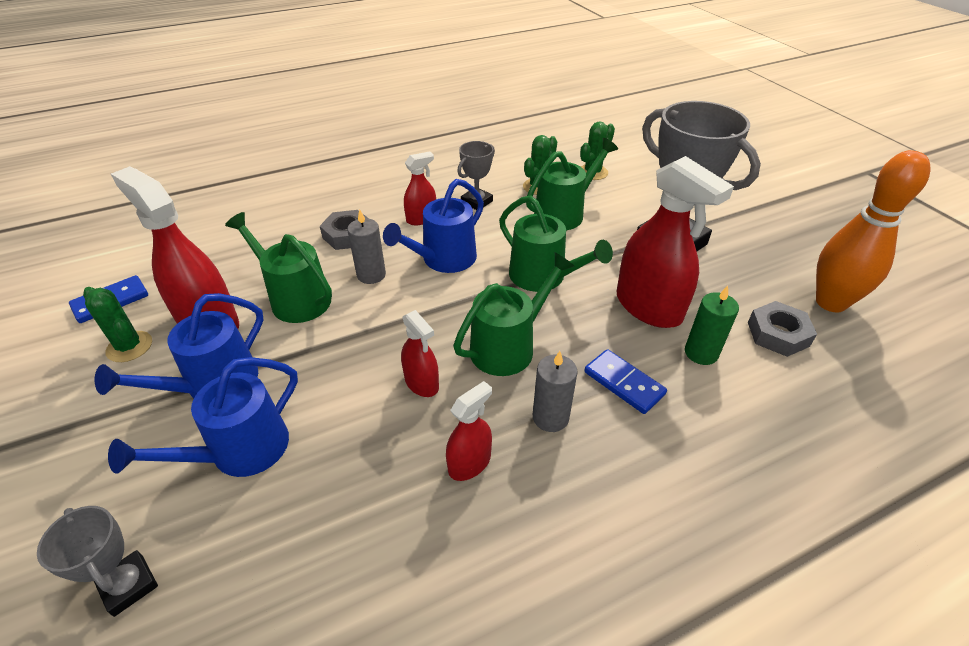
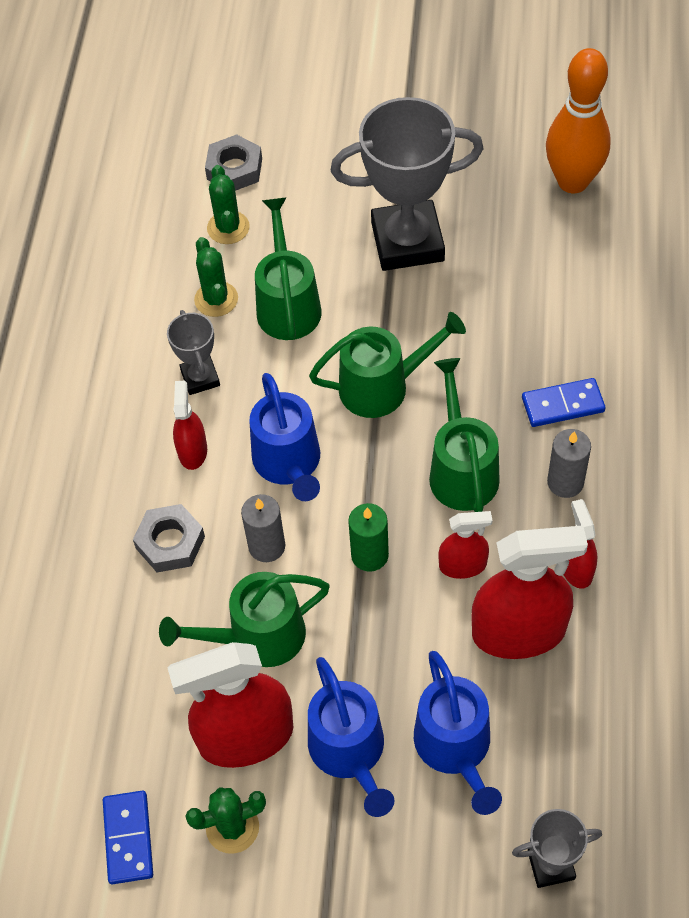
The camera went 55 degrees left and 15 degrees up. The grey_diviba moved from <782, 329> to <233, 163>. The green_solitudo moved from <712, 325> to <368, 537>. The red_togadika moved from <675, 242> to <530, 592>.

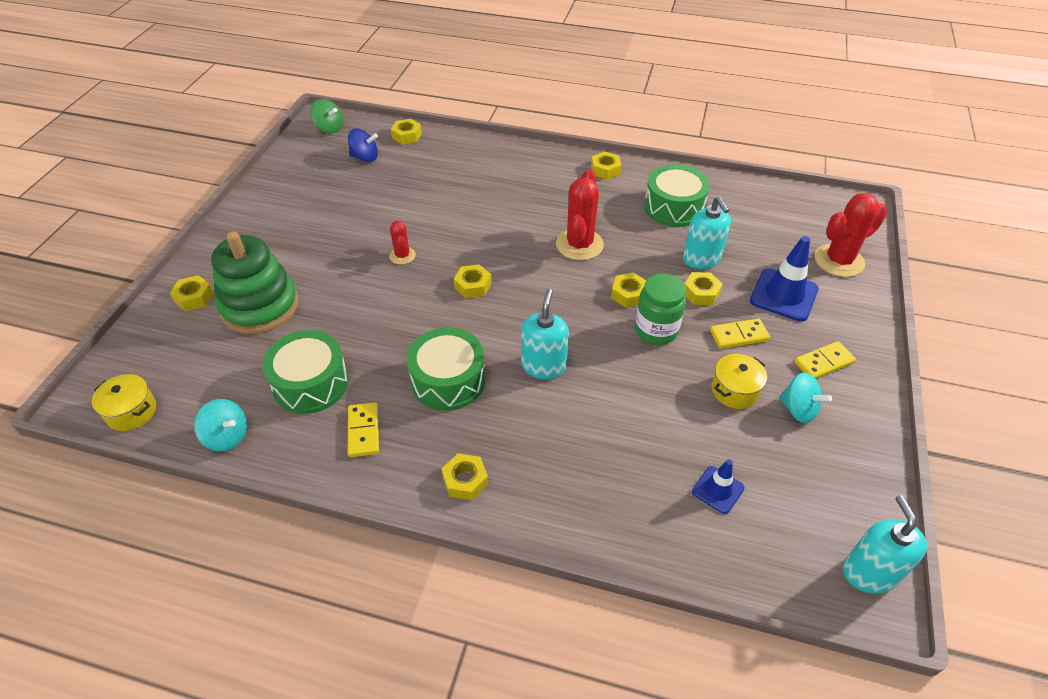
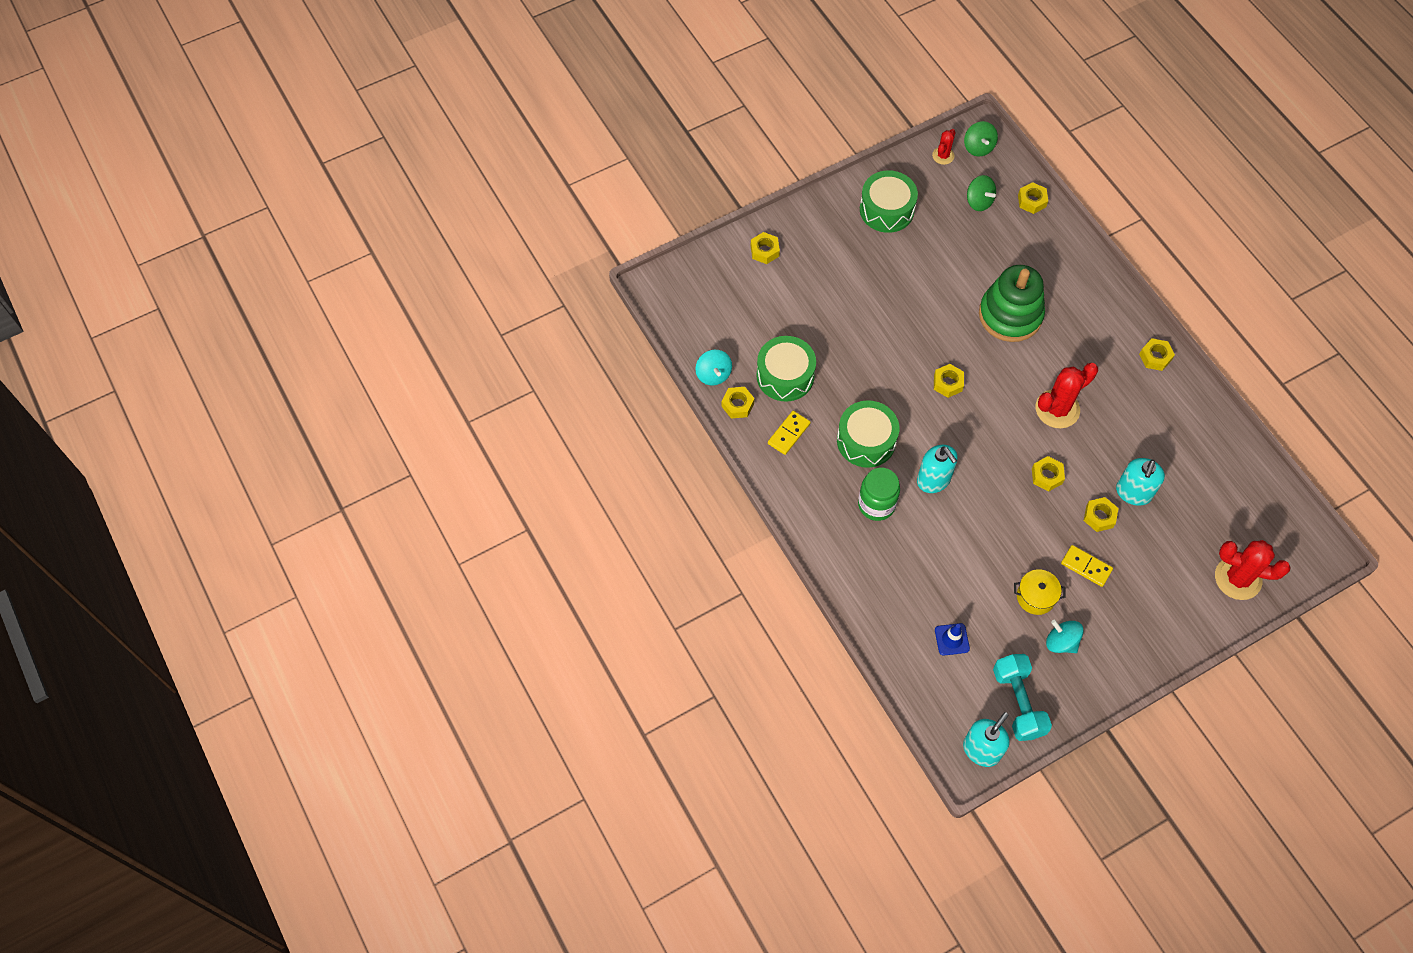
The camera went 45 degrees right and 15 degrees up. The yellow_diviba moved from <465, 476> to <738, 402>. The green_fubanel moved from <660, 309> to <879, 494>. The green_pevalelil moved from <677, 195> to <889, 201>. The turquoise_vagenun at <545, 334> turned 90 degrees clockwise. The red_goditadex moved from <402, 243> to <944, 147>. The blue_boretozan at <363, 145> became the green_boretozan at <981, 193>. The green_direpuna moved from <255, 282> to <1012, 303>. The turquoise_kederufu at <1022, 697> appeared. The turquoise_boretozan at <805, 397> turned 135 degrees clockwise. The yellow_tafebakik at <124, 402> disappeared. The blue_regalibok at <784, 279> disappeared. The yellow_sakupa at <825, 360> disappeared.

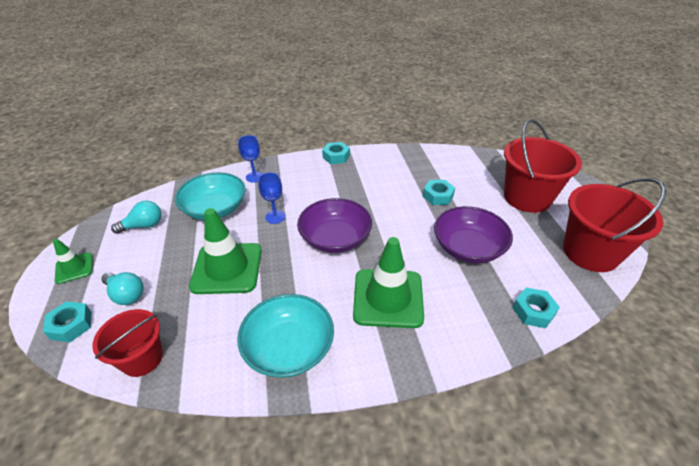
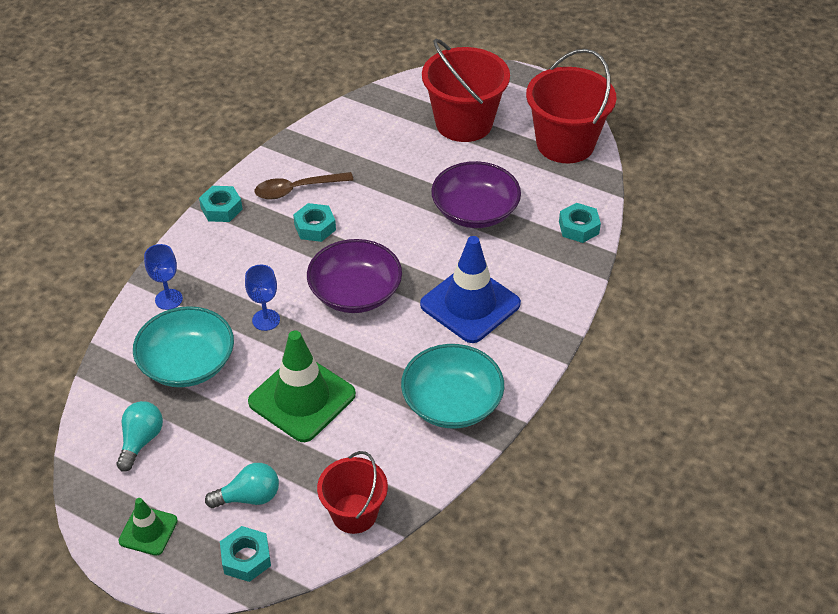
The camera went 50 degrees left and 5 degrees up. The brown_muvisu at <304, 186> appeared. The turquoise_diviba moved from <439, 192> to <314, 222>. The green_regalibok at <388, 282> became the blue_regalibok at <470, 289>.

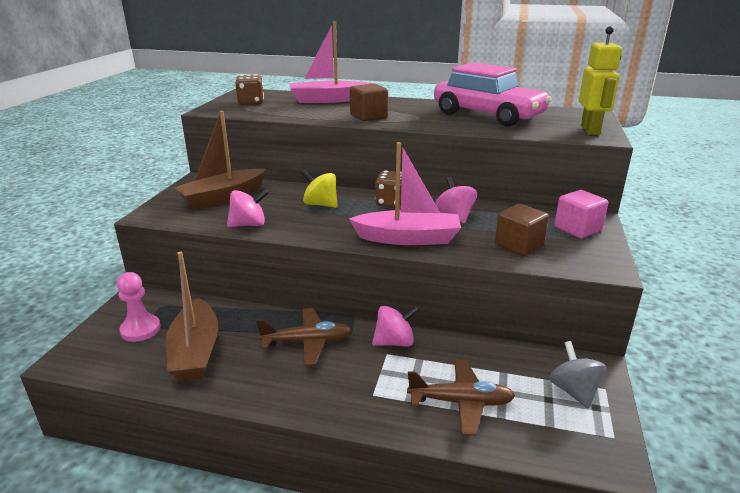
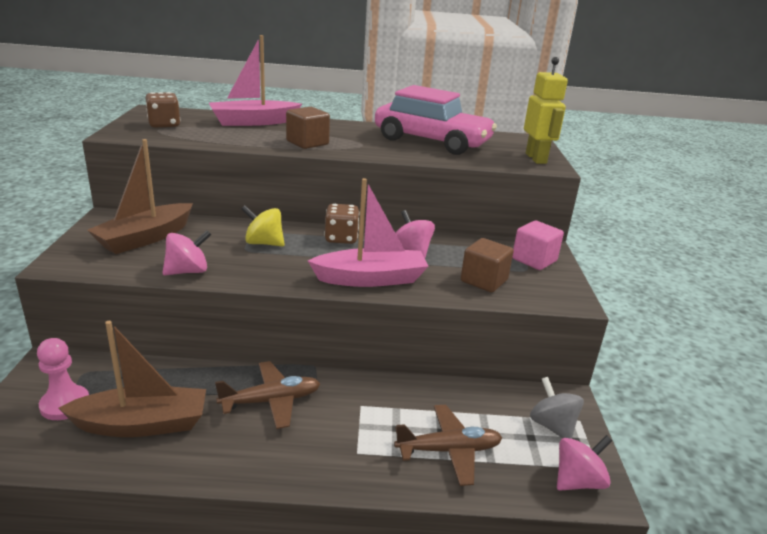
The camera went 15 degrees left and 0 degrees up. The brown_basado at <192, 316> turned 75 degrees counterclockwise. The pink_boretozan moved from <396, 326> to <584, 463>.

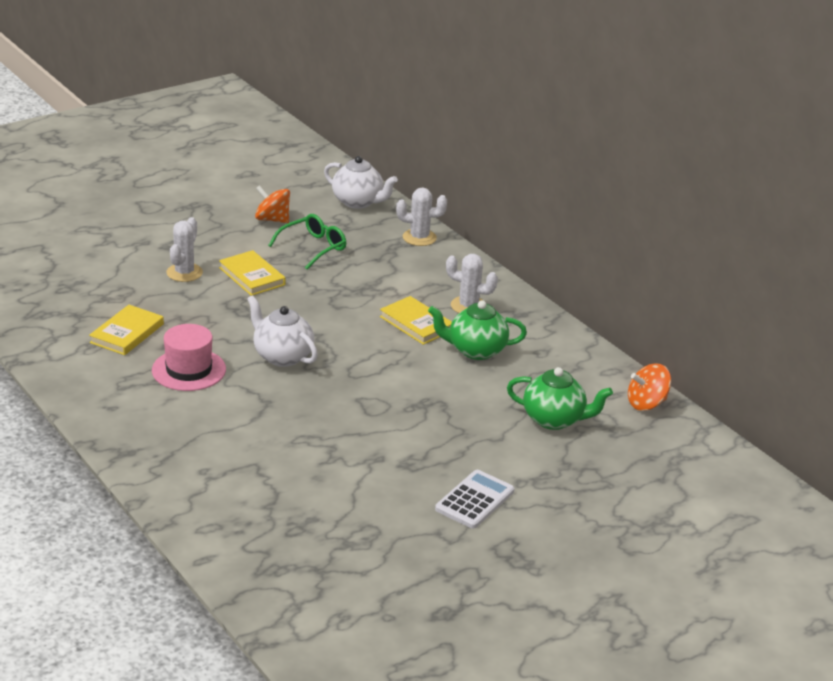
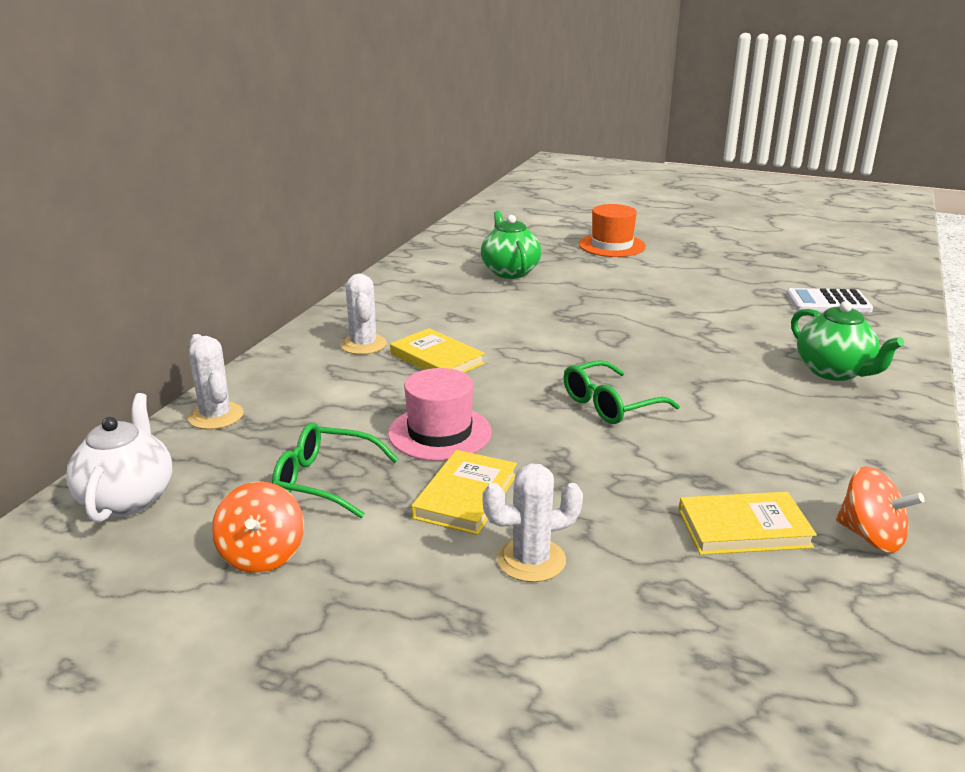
The camera went 120 degrees left and 5 degrees down. The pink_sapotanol moved from <189, 357> to <440, 414>. The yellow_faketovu at <416, 320> turned 60 degrees counterclockwise. The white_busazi at <282, 331> was replaced by the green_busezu at <621, 392>. The orange_sapotanol at <612, 230> appeared. The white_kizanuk moved from <474, 499> to <829, 300>. The green_busazi moved from <477, 330> to <847, 341>. The orange_boretozan moved from <649, 387> to <880, 509>.

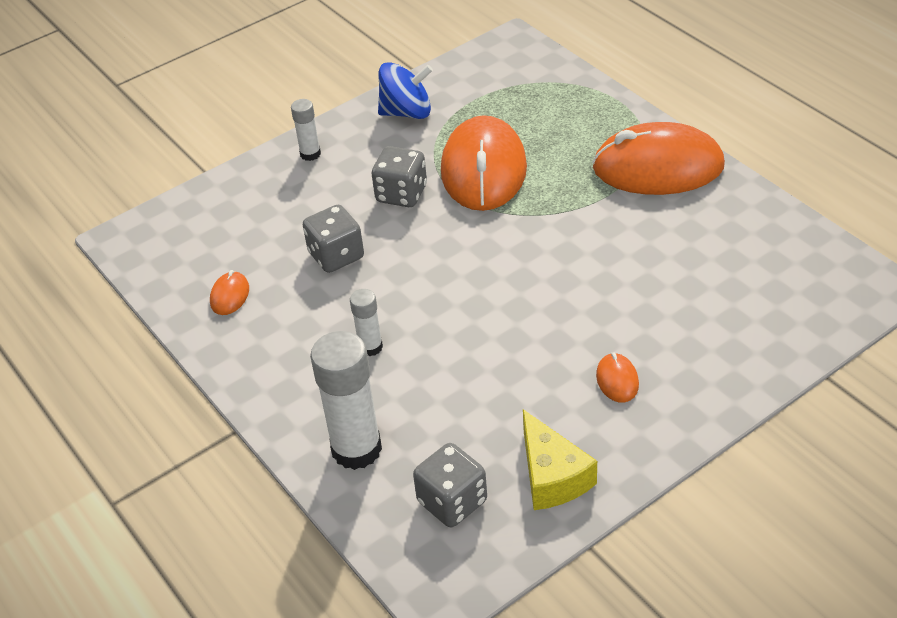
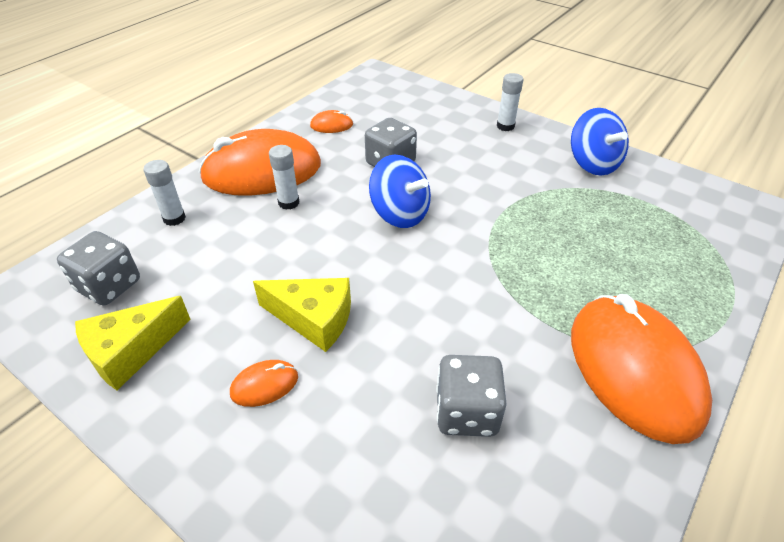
The camera went 70 degrees right and 0 degrees up. The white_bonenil at <346, 400> changed to 0.52 times the size. The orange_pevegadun moved from <484, 163> to <260, 162>. The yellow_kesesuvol at <302, 315> appeared. The blue_boretozan at <400, 191> appeared. The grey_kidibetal moved from <399, 176> to <471, 396>.

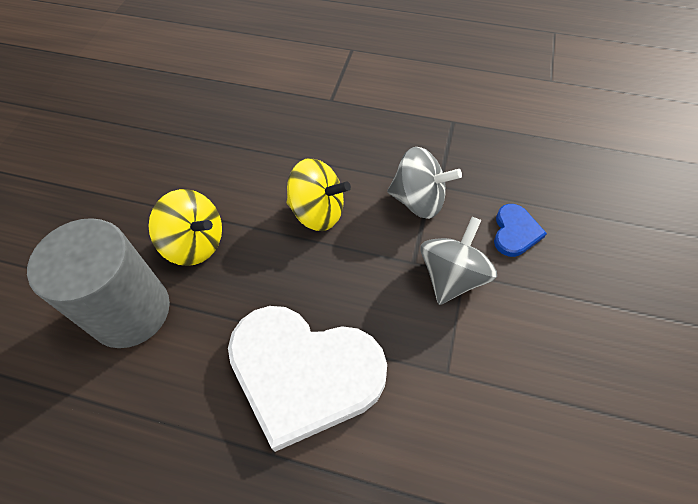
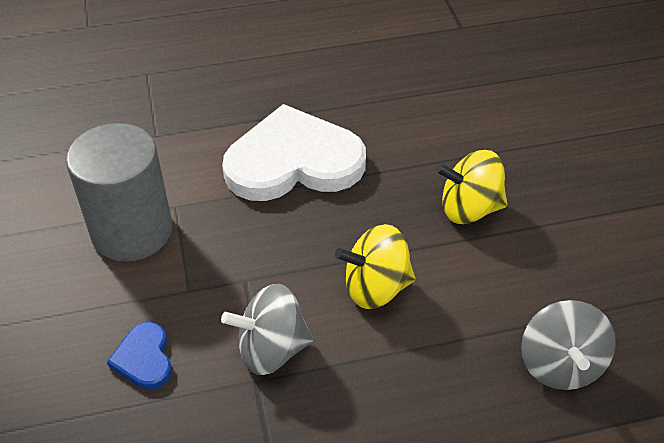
The camera went 150 degrees right and 10 degrees down. The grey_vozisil moved from <98, 283> to <119, 192>. The grey_boretozan moved from <458, 261> to <568, 345>.

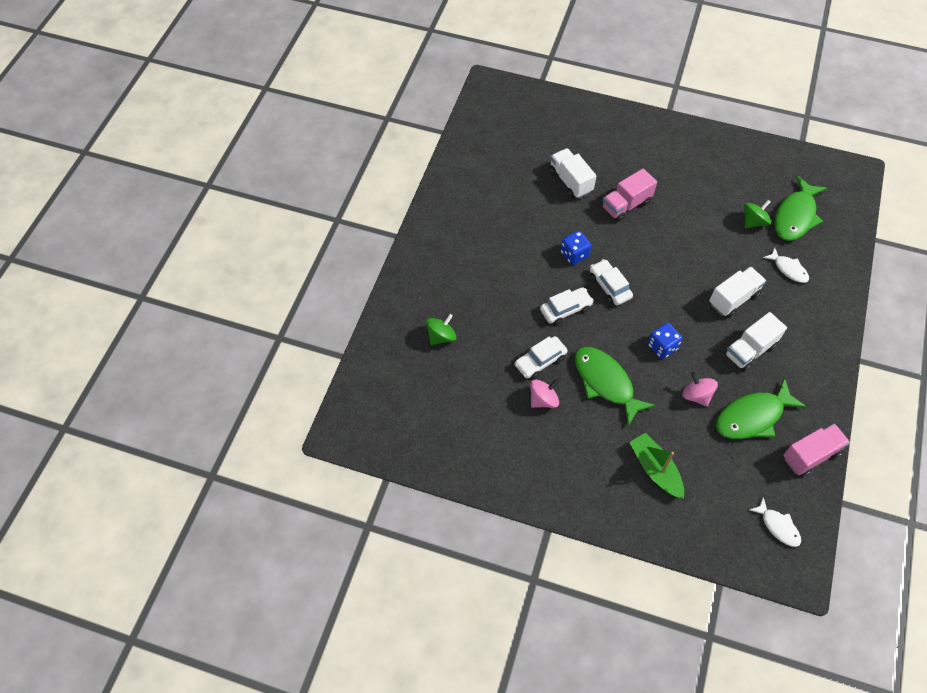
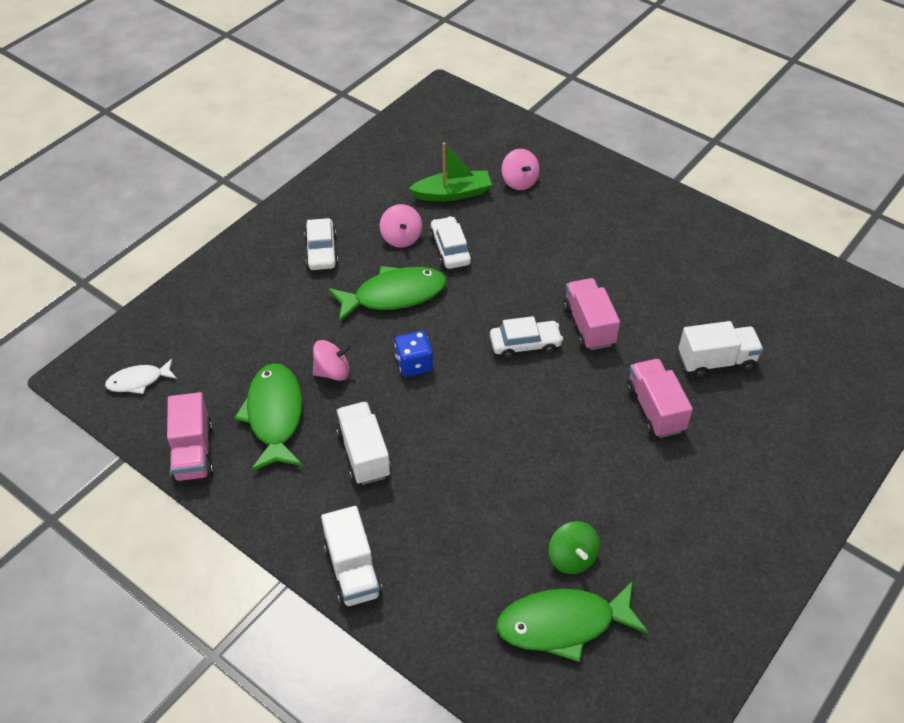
The camera went 110 degrees right and 10 degrees down. The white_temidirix moved from <567, 306> to <321, 244>. The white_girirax moved from <737, 292> to <352, 556>. The green_basado moved from <656, 466> to <450, 172>. The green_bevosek at <800, 208> turned 60 degrees counterclockwise. The green_boretozan at <441, 329> became the pink_boretozan at <521, 169>. The blue_kidibetal at <575, 248> was replaced by the pink_girirax at <591, 314>. The white_bevosek at <786, 265> disappeared.

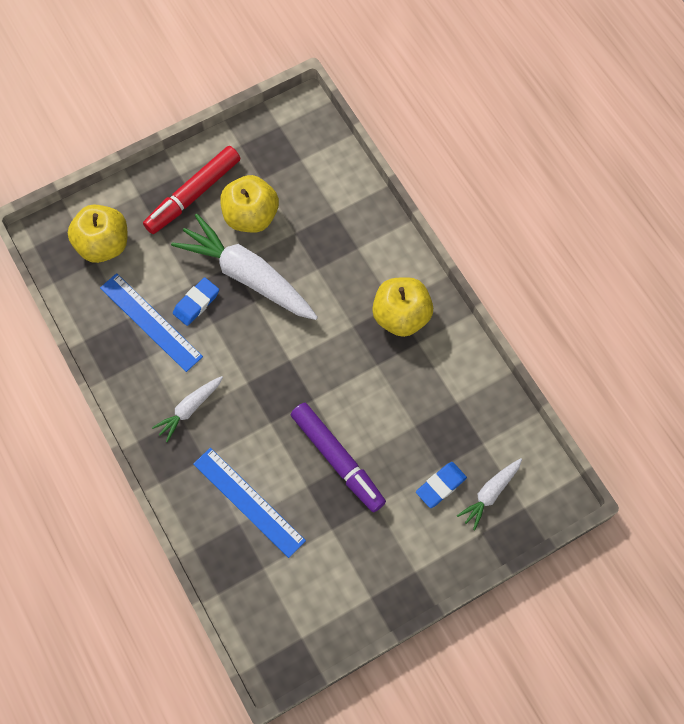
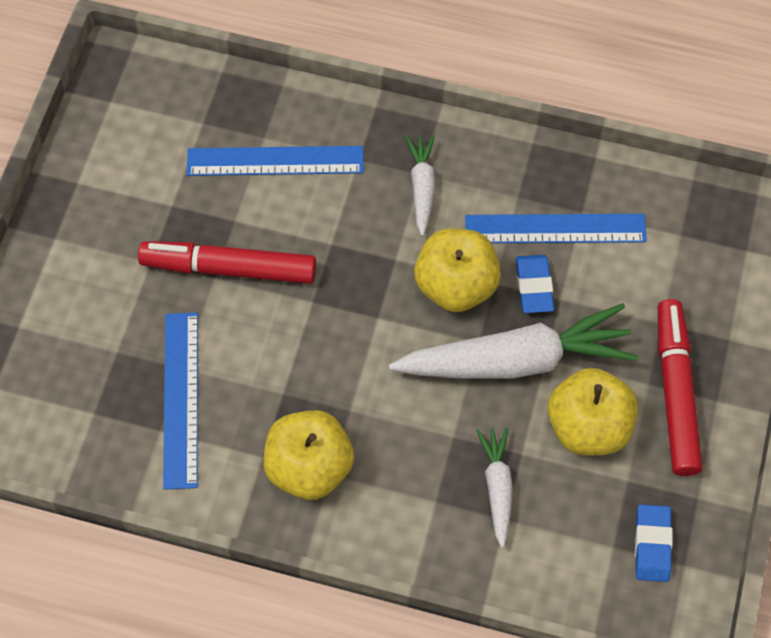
The camera went 135 degrees right and 5 degrees down. The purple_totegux at <338, 458> became the red_totegux at <227, 262>. The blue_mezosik at <180, 401> appeared. The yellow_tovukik moved from <97, 233> to <457, 270>. The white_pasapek moved from <489, 494> to <494, 487>. The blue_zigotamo moved from <441, 485> to <654, 543>.

